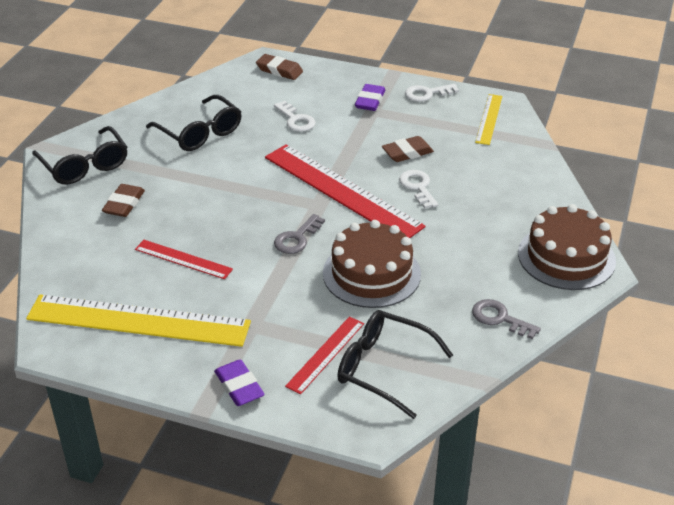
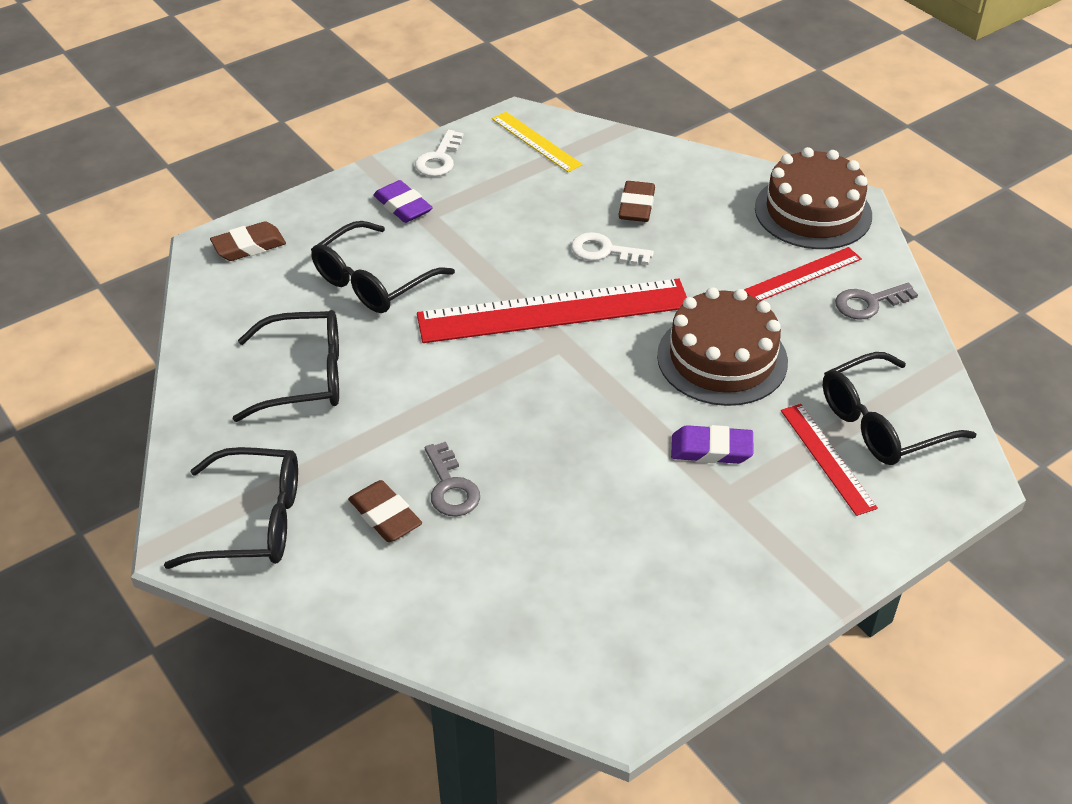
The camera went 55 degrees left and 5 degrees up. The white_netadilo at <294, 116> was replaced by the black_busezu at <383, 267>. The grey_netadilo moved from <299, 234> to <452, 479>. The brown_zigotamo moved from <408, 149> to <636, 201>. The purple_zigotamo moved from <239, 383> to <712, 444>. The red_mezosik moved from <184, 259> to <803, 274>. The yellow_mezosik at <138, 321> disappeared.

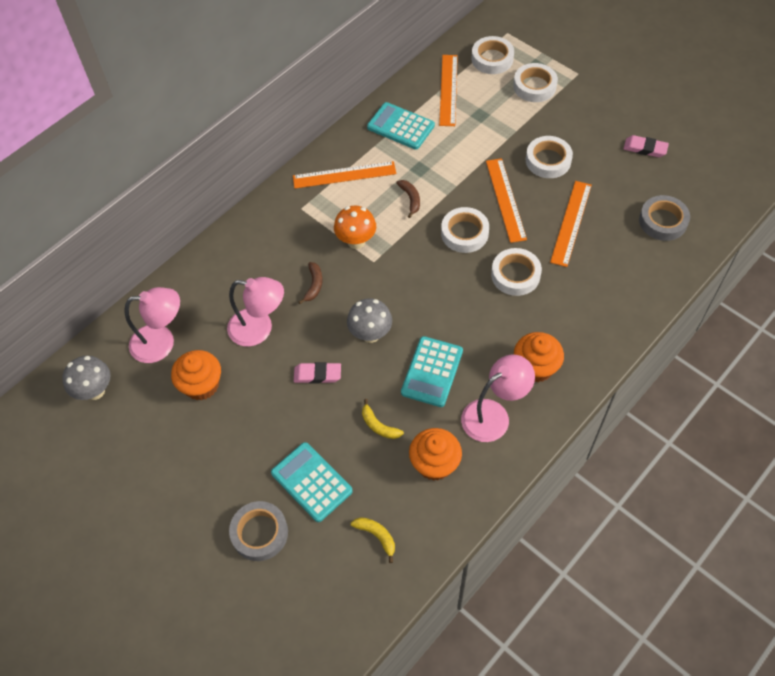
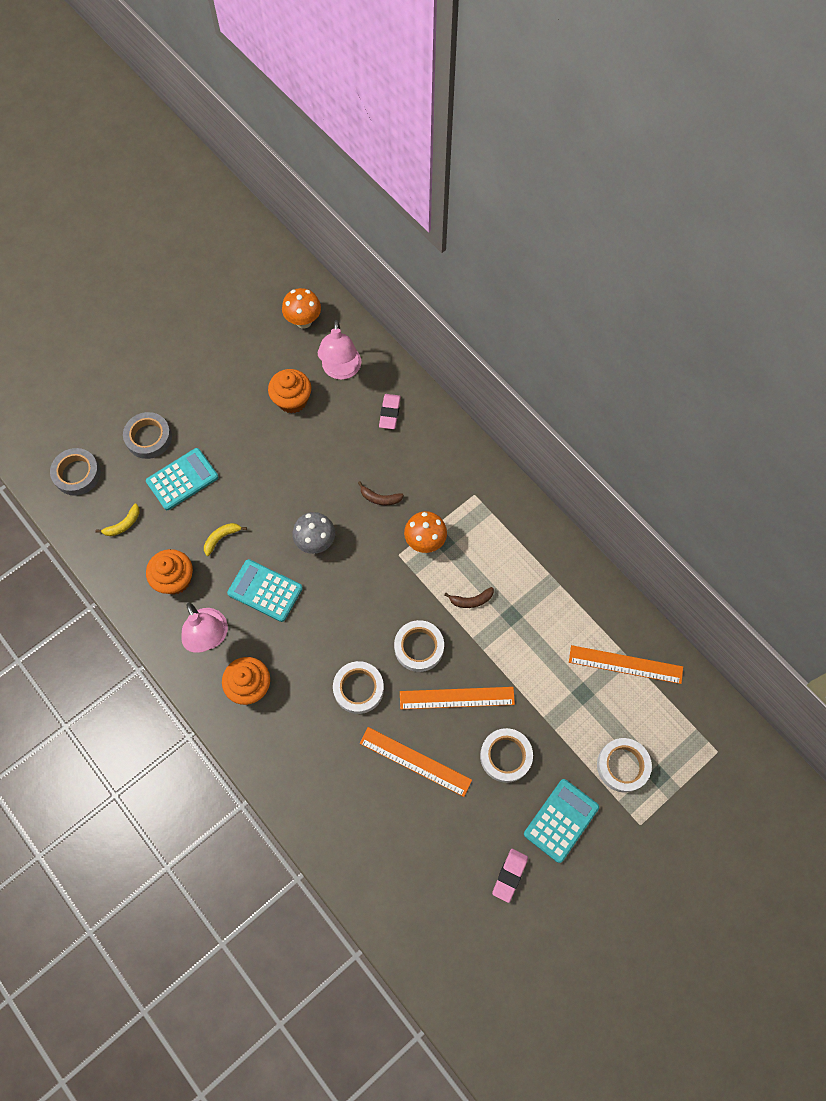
The camera went 95 degrees right and 10 degrees up. The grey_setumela moved from <664, 218> to <75, 472>. The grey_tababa at <86, 378> became the orange_tababa at <301, 308>. The pink_zigotamo moved from <317, 373> to <390, 411>. The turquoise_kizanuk moved from <401, 126> to <561, 821>. The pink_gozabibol at <255, 312> disappeared. The orange_mezosik at <344, 174> disappeared. The white_setumela at <492, 55> disappeared.

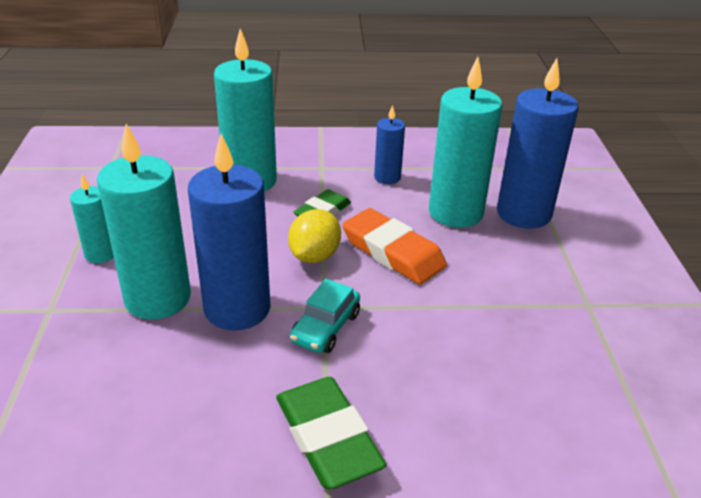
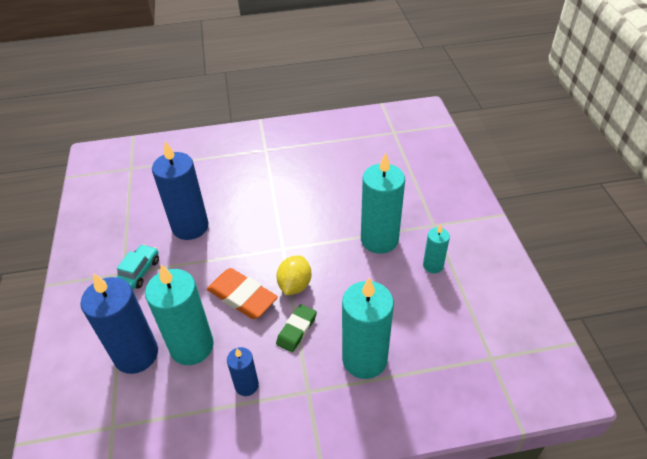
The camera went 175 degrees right and 10 degrees up. The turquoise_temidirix moved from <325, 316> to <138, 267>. The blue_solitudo moved from <229, 232> to <180, 190>. The green_zigotamo at <331, 433> disappeared.

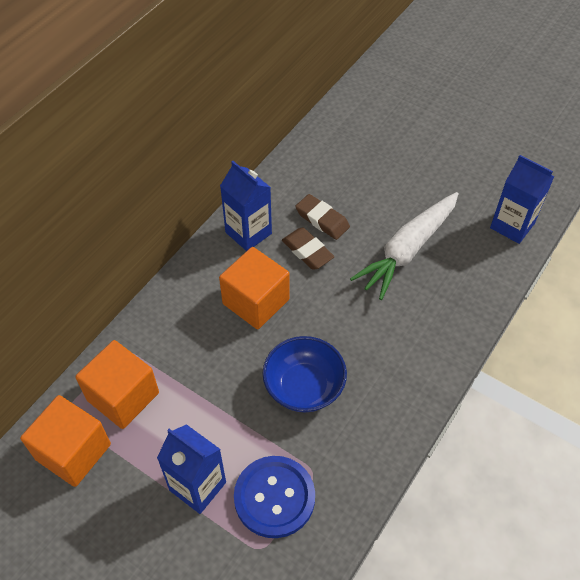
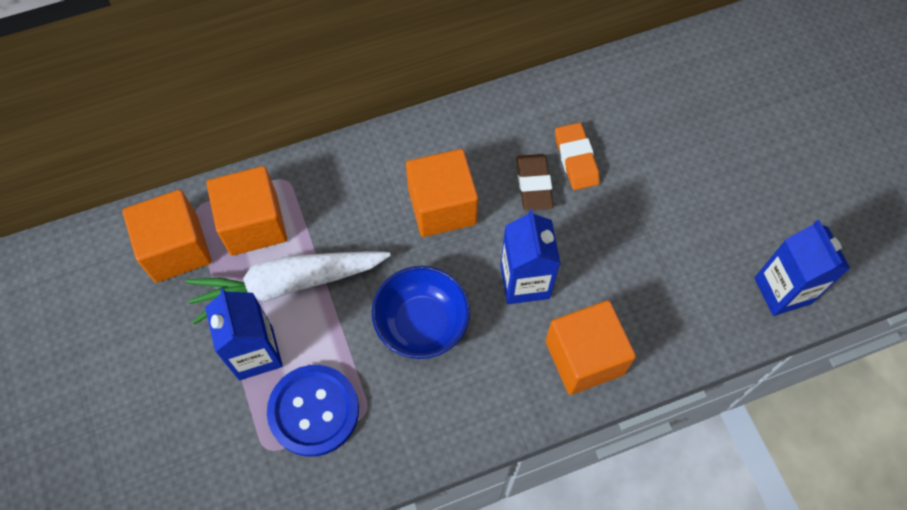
The camera went 35 degrees right and 10 degrees up. The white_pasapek moved from <404, 246> to <288, 288>. The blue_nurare moved from <246, 206> to <530, 256>. The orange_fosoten at <590, 347> appeared. The brown_zigotamo at <322, 217> became the orange_zigotamo at <577, 156>.

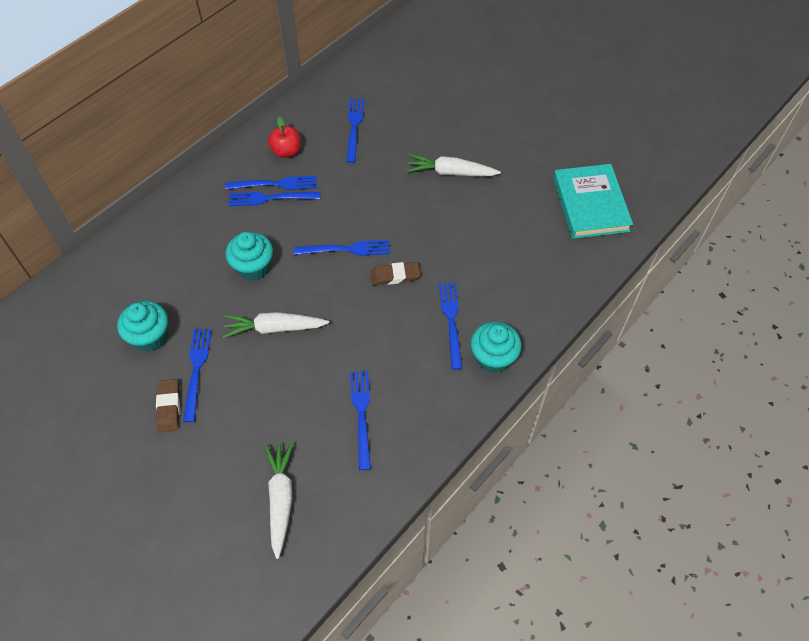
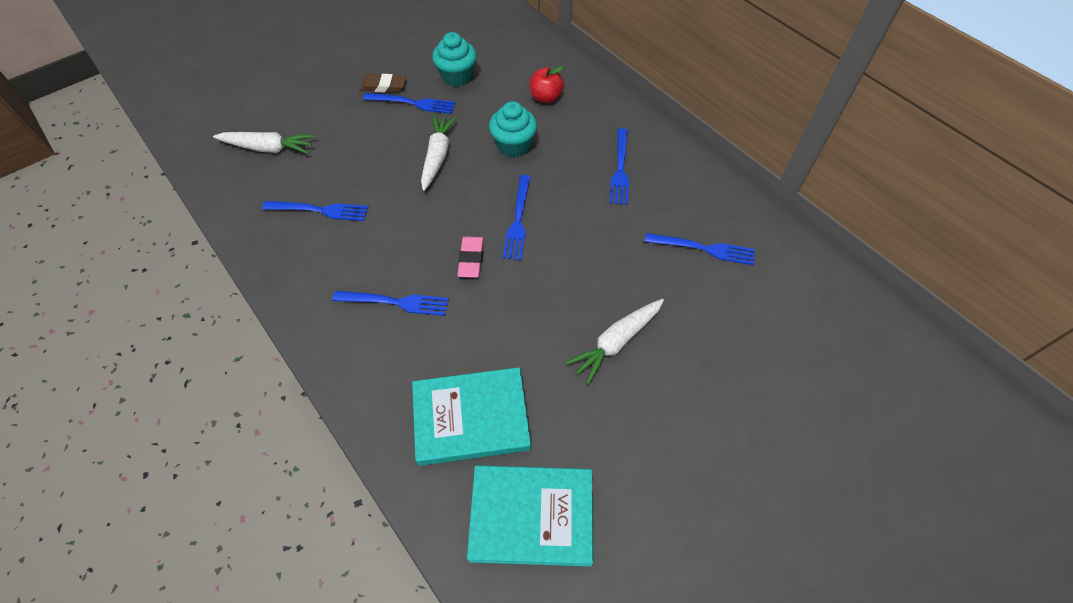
The camera went 100 degrees right and 0 degrees up. The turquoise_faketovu at <471, 416> appeared. The brown_zigotamo at <395, 273> became the pink_zigotamo at <470, 257>. The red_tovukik moved from <284, 137> to <547, 84>. The white_pasapek at <454, 165> turned 150 degrees counterclockwise. The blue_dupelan at <274, 199> disappeared. The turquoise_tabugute at <496, 347> disappeared.

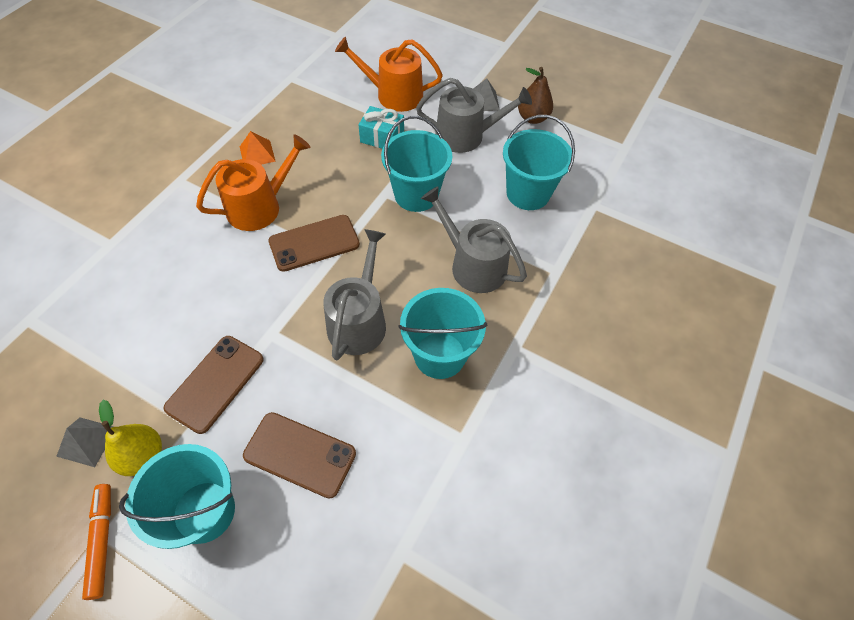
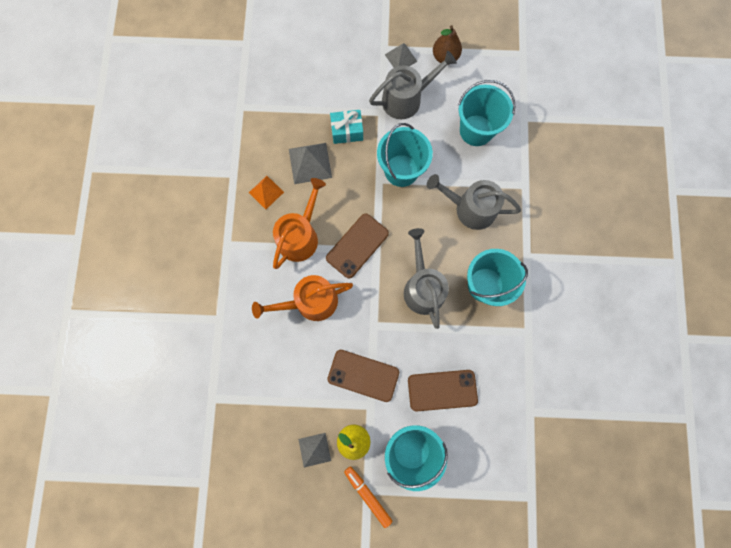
The camera went 25 degrees left and 20 degrees up. The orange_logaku moved from <389, 74> to <302, 298>. The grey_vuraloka at <310, 163> appeared. The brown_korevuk at <213, 385> turned 75 degrees counterclockwise.

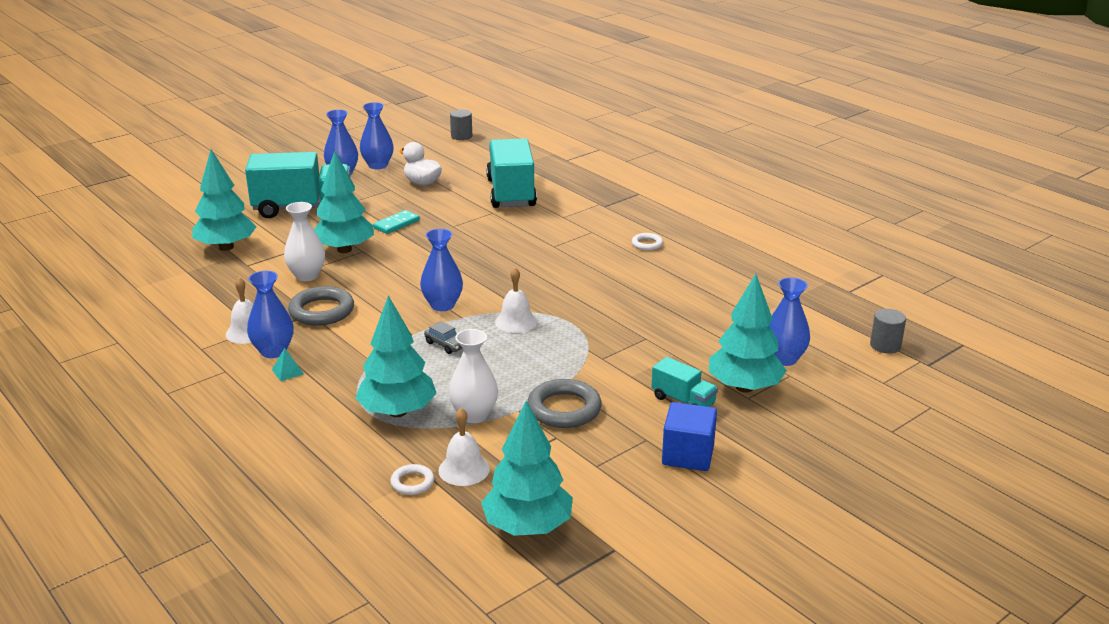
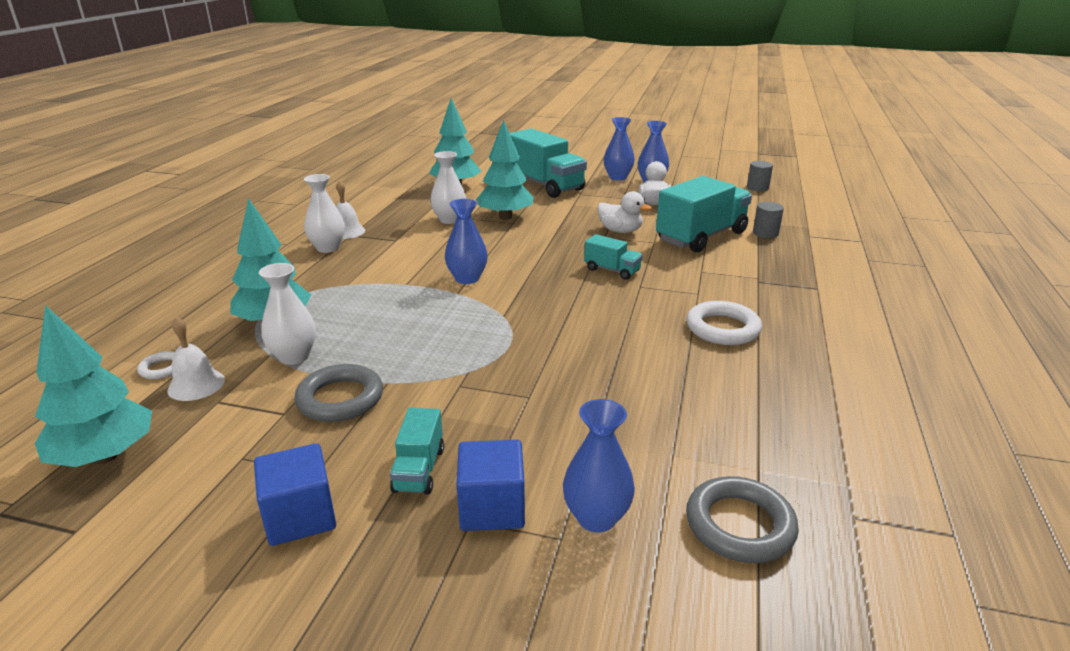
The camera went 55 degrees right and 0 degrees up. The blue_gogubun at <270, 314> became the white_gogubun at <324, 213>. The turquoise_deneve at <748, 333> was replaced by the blue_fosoten at <491, 485>. The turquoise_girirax at <613, 257> appeared. The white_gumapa at <624, 212> appeared. The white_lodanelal at <647, 242> changed to 1.86 times the size. The grey_lodanelal moved from <321, 306> to <742, 519>. The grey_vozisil moved from <888, 331> to <768, 220>. The turquoise_vuraloka at <288, 364> disappeared. The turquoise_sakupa at <396, 222> disappeared. The grey_temidirix at <443, 337> disappeared. The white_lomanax at <516, 300> disappeared.

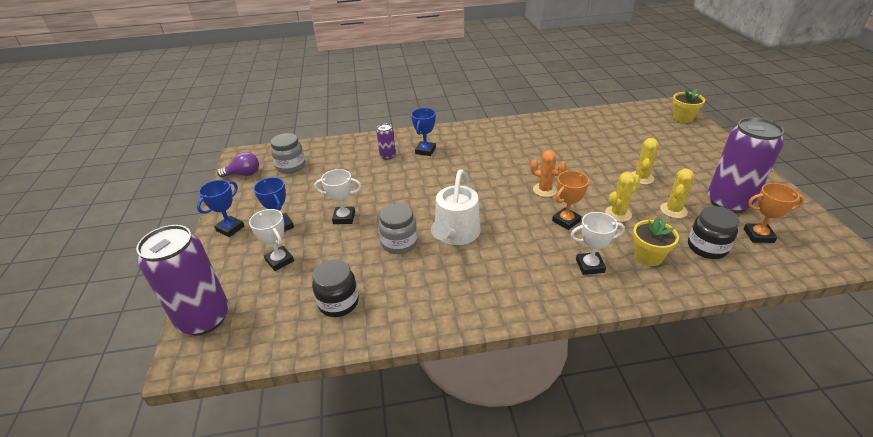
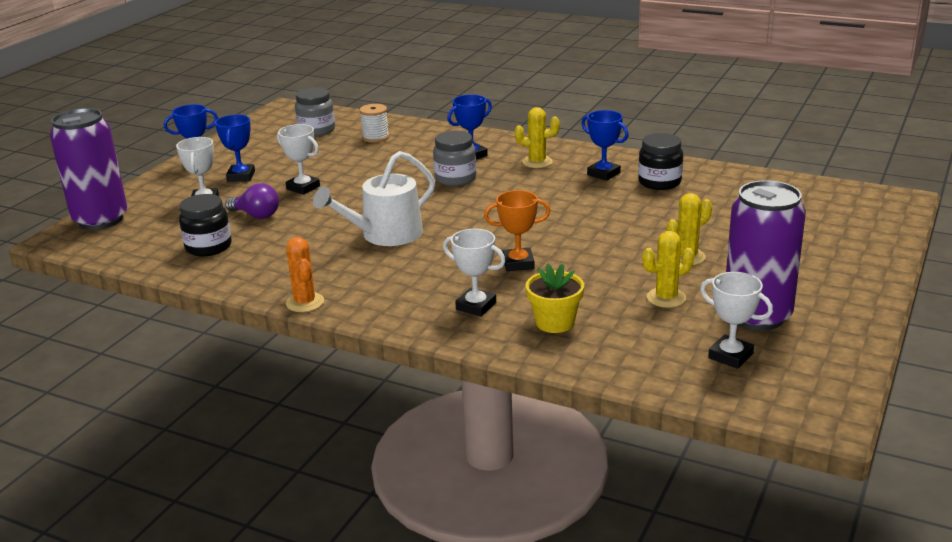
The camera went 35 degrees right and 10 degrees down. The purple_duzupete moved from <238, 164> to <252, 201>. The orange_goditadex moved from <548, 173> to <305, 274>. The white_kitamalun at <374, 123> appeared. The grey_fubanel moved from <398, 229> to <454, 158>. The yellow_goditadex moved from <622, 197> to <537, 137>. The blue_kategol at <605, 145> appeared. The black_fubanel moved from <713, 232> to <660, 161>. The orange_kategol at <774, 213> became the white_kategol at <736, 320>. The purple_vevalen at <386, 142> disappeared. The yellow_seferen at <689, 105> disappeared.

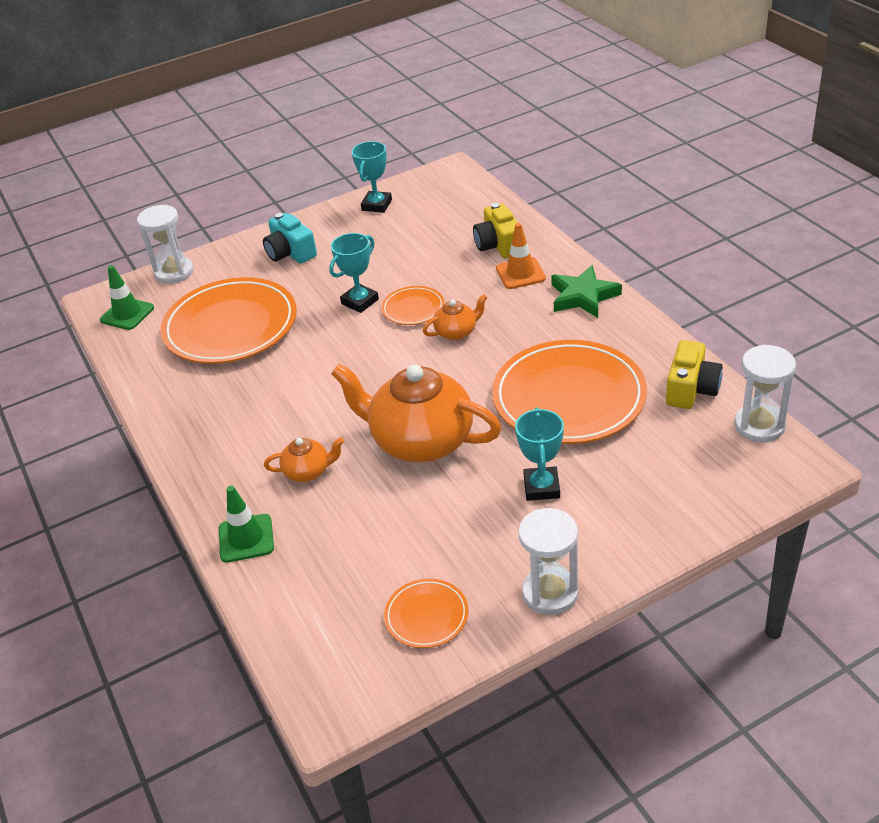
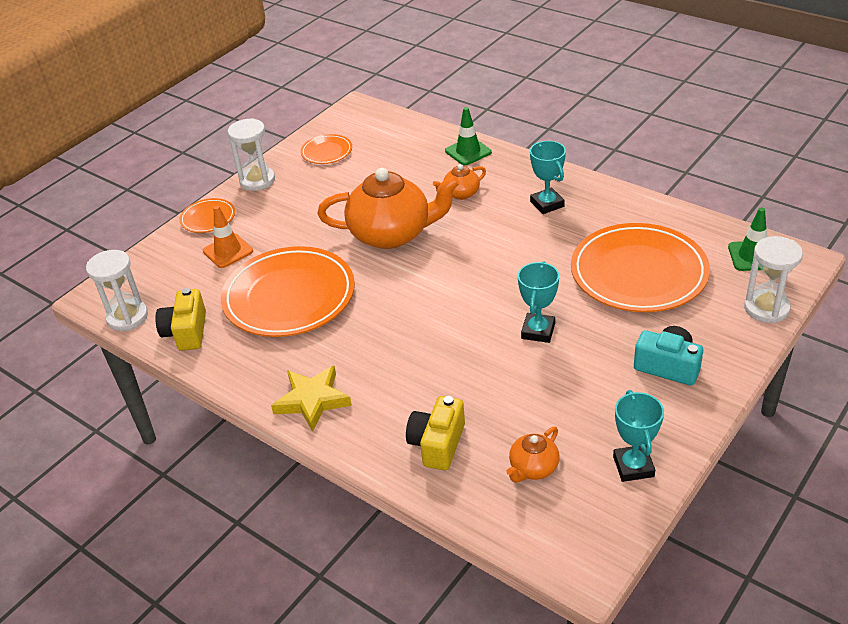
The camera went 155 degrees right and 0 degrees up. The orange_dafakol moved from <413, 305> to <207, 215>. The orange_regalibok moved from <521, 256> to <228, 237>. The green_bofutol at <586, 291> became the yellow_bofutol at <311, 399>. The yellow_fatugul at <495, 230> turned 120 degrees counterclockwise. The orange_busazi moved from <455, 317> to <533, 454>. The turquoise_kategol moved from <539, 454> to <548, 177>.

